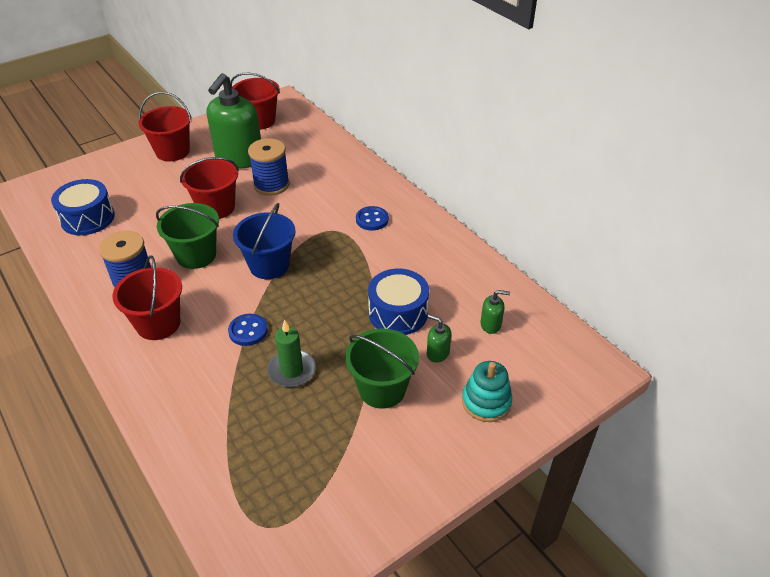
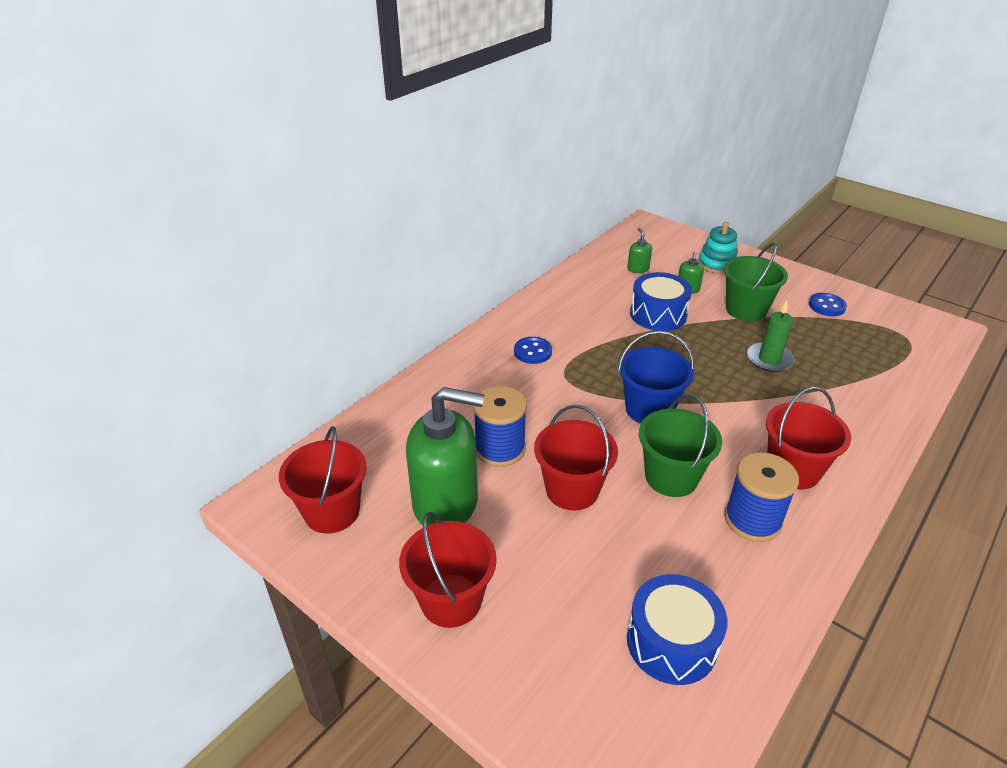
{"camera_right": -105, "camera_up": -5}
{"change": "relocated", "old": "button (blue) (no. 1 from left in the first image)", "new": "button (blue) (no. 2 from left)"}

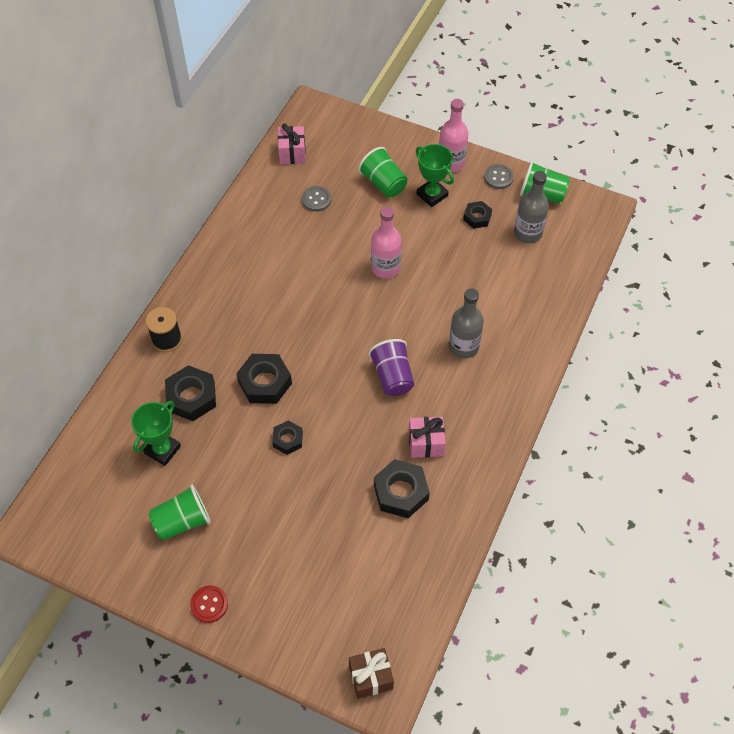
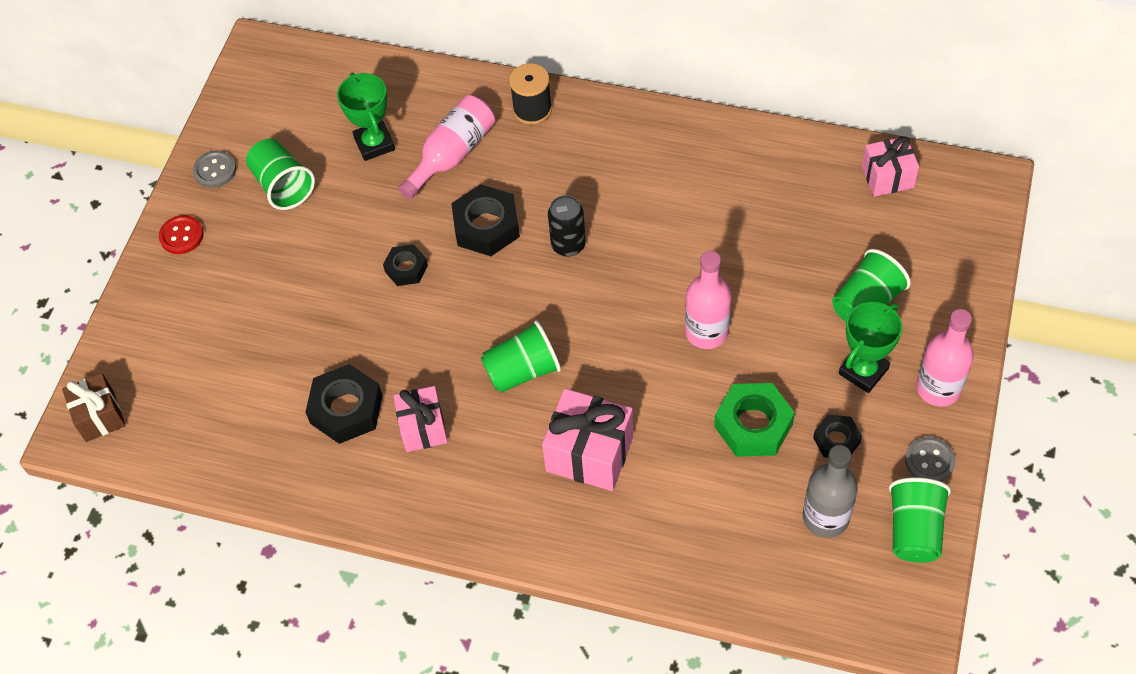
{"camera_right": 85, "camera_up": 0}
{"change": "spun", "old": "prize cup (green) (no. 1 from left)", "degrees": 45}
{"change": "exchanged", "old": "nut (ebony) (no. 1 from left)", "new": "bottle (pink) (no. 1 from left)"}
{"change": "relocated", "old": "button (gray) (no. 1 from left)"}
{"change": "colour", "old": "beaker (purple)", "new": "beaker (green) (no. 2 from left)"}
{"change": "exchanged", "old": "bottle (gray) (no. 1 from left)", "new": "wrapped gift (pink) (no. 2 from left)"}
{"change": "appeared", "new": "soda can (ebony)"}
{"change": "appeared", "new": "nut (green)"}

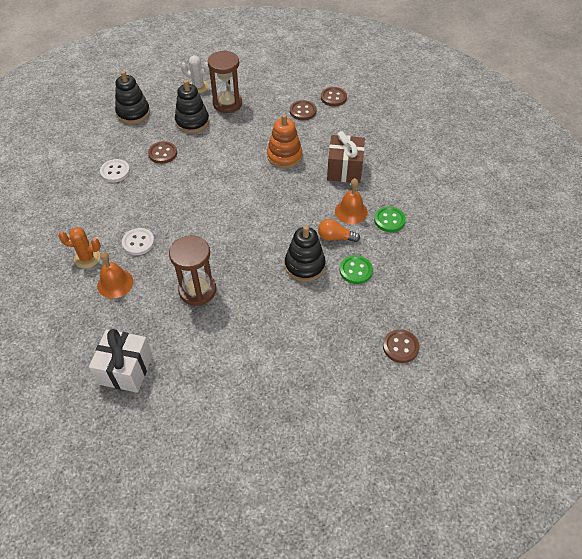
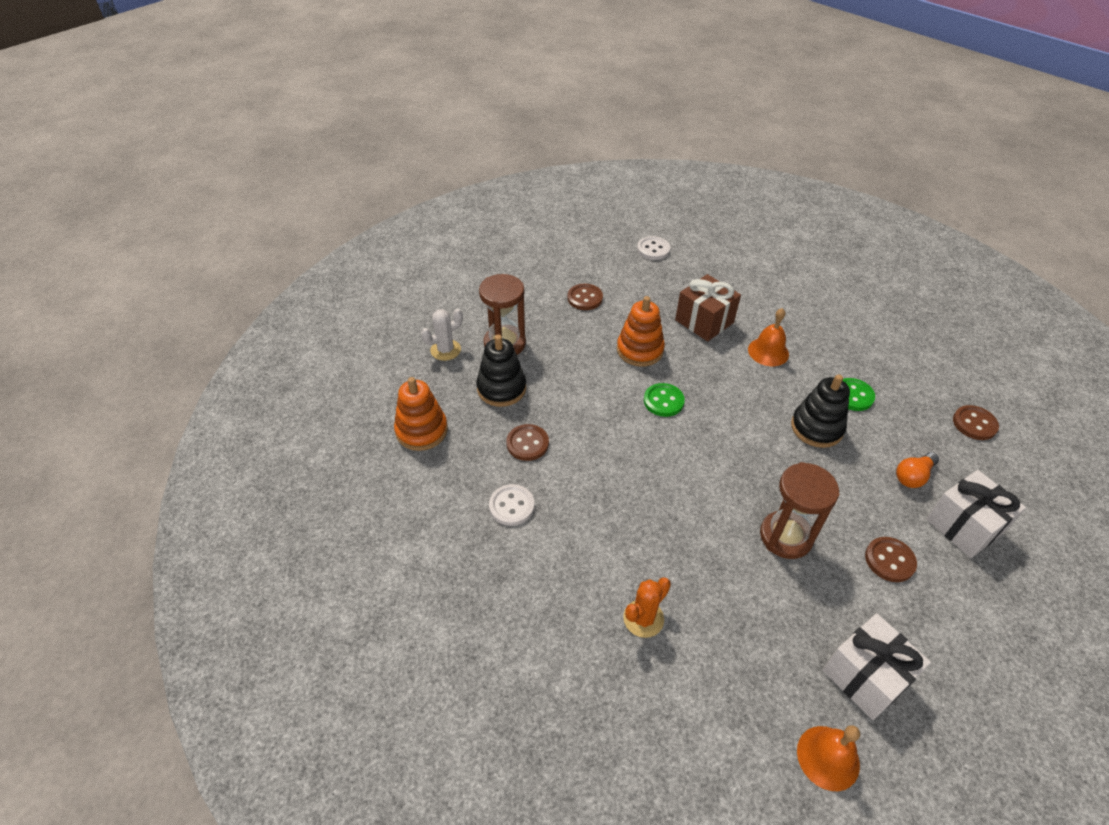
{"camera_right": -50, "camera_up": -5}
{"change": "relocated", "old": "hand bell (orange-coloured) (no. 1 from left in the first image)", "new": "hand bell (orange-coloured) (no. 2 from left)"}
{"change": "colour", "old": "stacking toy (ebony) (no. 1 from left)", "new": "stacking toy (orange-coloured) (no. 1 from left)"}
{"change": "relocated", "old": "button (snow-white) (no. 2 from left)"}
{"change": "relocated", "old": "lightbulb (orange-coloured)"}
{"change": "relocated", "old": "button (dark brown) (no. 3 from left)"}
{"change": "relocated", "old": "button (green) (no. 2 from left in the first image)", "new": "button (green) (no. 1 from left)"}
{"change": "appeared", "new": "wrapped gift (snow-white) (no. 2 from left)"}

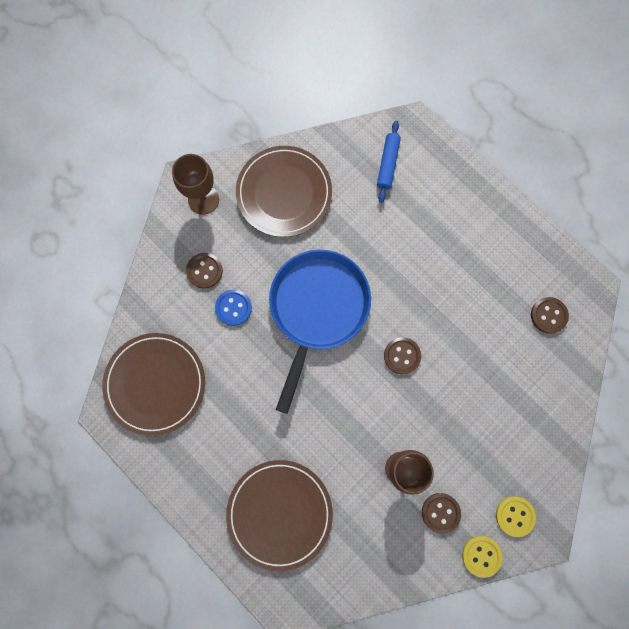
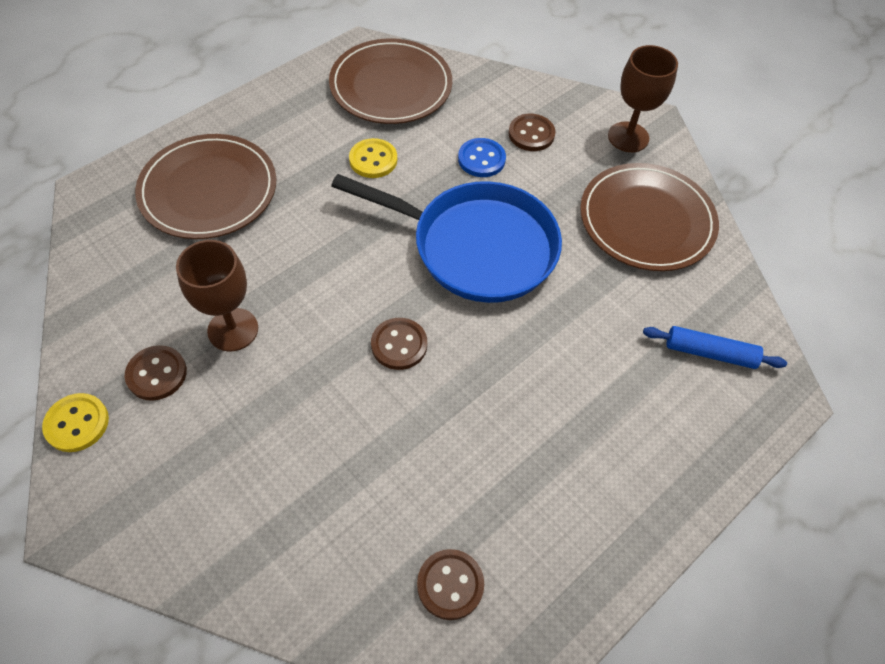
{"camera_right": 90, "camera_up": -20}
{"change": "relocated", "old": "button (bright yellow) (no. 2 from left)"}

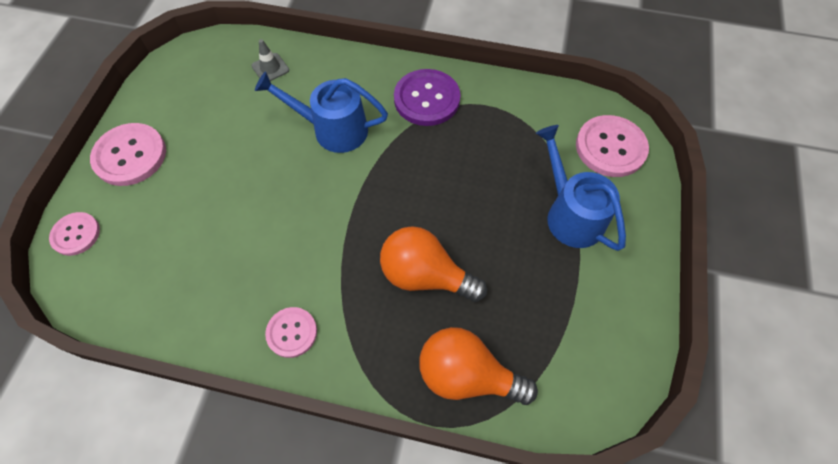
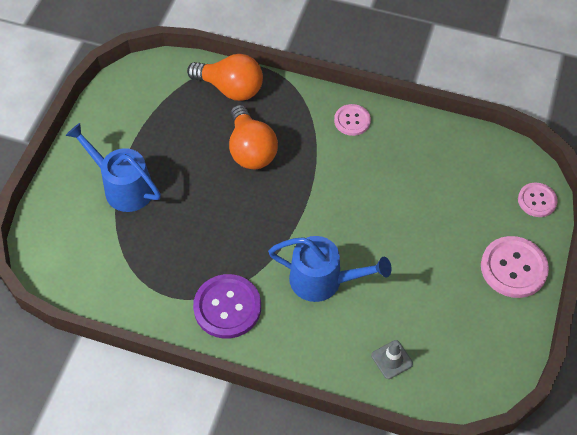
{"camera_right": -175, "camera_up": -5}
{"change": "spun", "old": "lightbulb (orange-coloured) (no. 1 from left in the first image)", "degrees": 45}
{"change": "spun", "old": "sprinkling can (blue) (no. 2 from left in the first image)", "degrees": 150}
{"change": "missing", "old": "button (pink) (no. 4 from left)"}

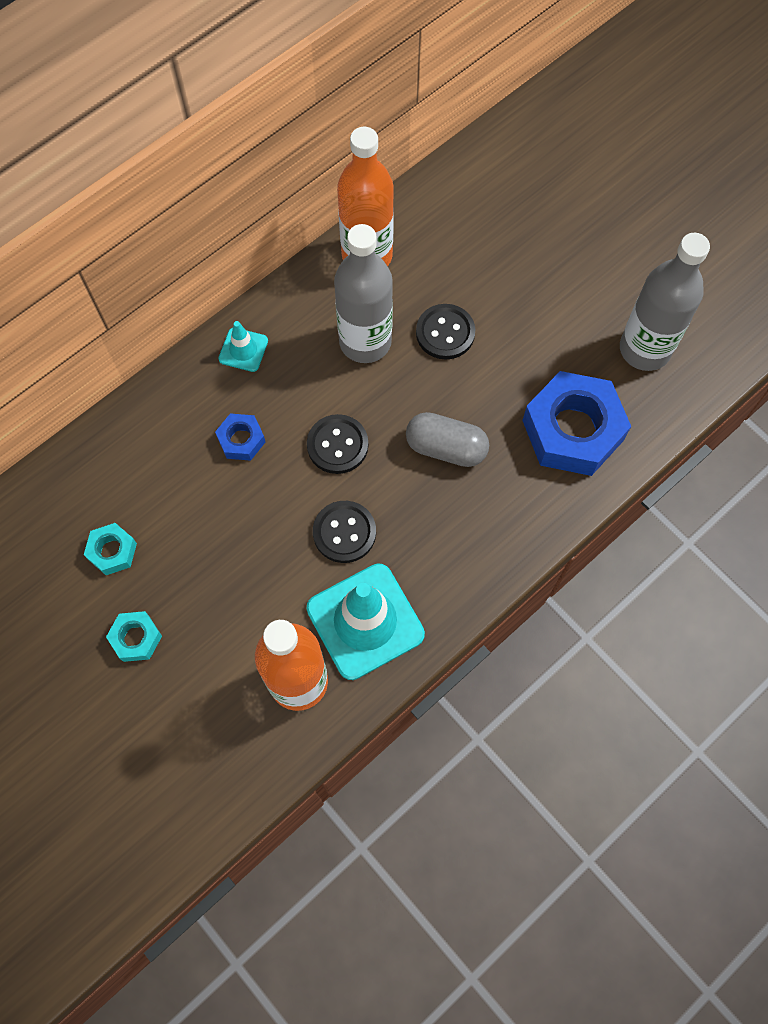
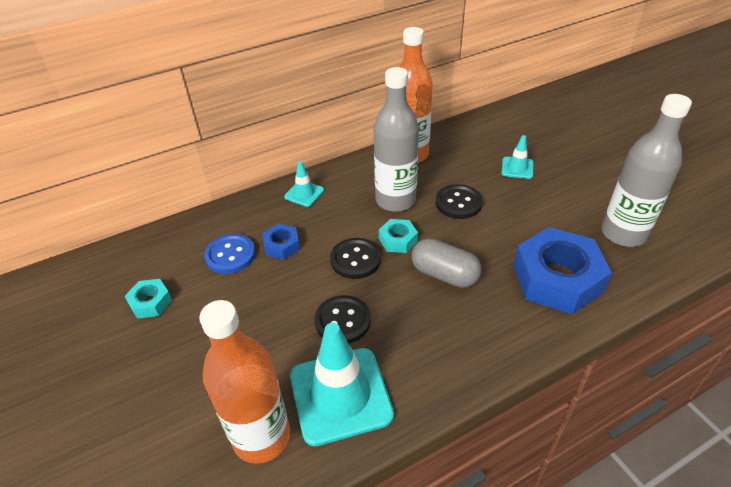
{"camera_right": 15, "camera_up": -25}
{"change": "relocated", "old": "nut (aqua) (no. 2 from left)"}
{"change": "appeared", "new": "button (blue)"}
{"change": "appeared", "new": "traffic cone (aqua) (no. 3 from left)"}

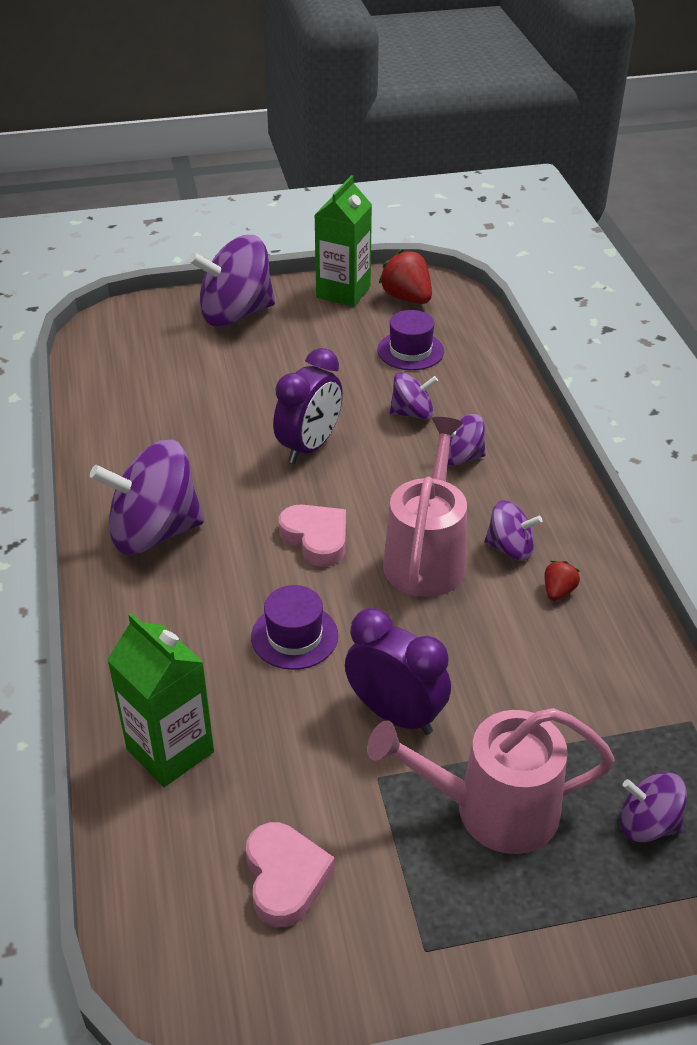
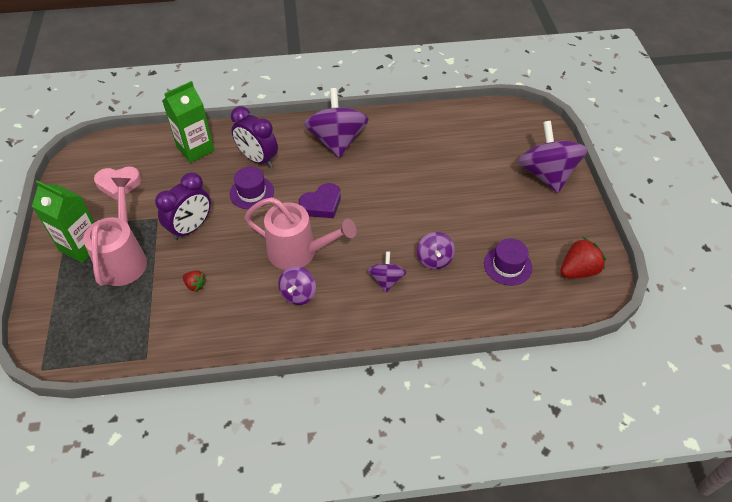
{"camera_right": 95, "camera_up": 10}
{"change": "relocated", "old": "clock (purple) (no. 1 from left in the first image)", "new": "clock (purple) (no. 2 from left)"}
{"change": "colour", "old": "heart shape (pink) (no. 2 from left)", "new": "heart shape (purple)"}
{"change": "relocated", "old": "juice carton (green) (no. 2 from left in the first image)", "new": "juice carton (green) (no. 1 from left)"}
{"change": "relocated", "old": "strawberry (red) (no. 2 from left in the first image)", "new": "strawberry (red) (no. 1 from left)"}
{"change": "missing", "old": "whirligig (purple) (no. 6 from left)"}

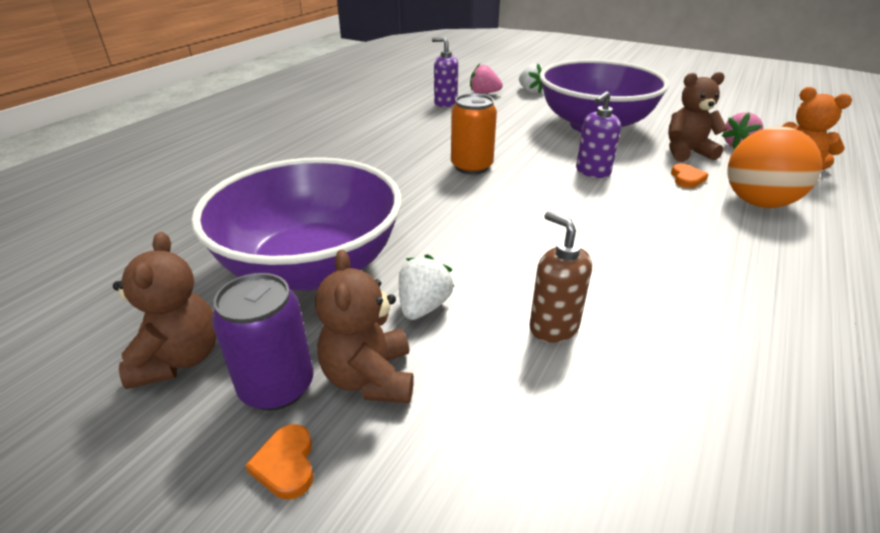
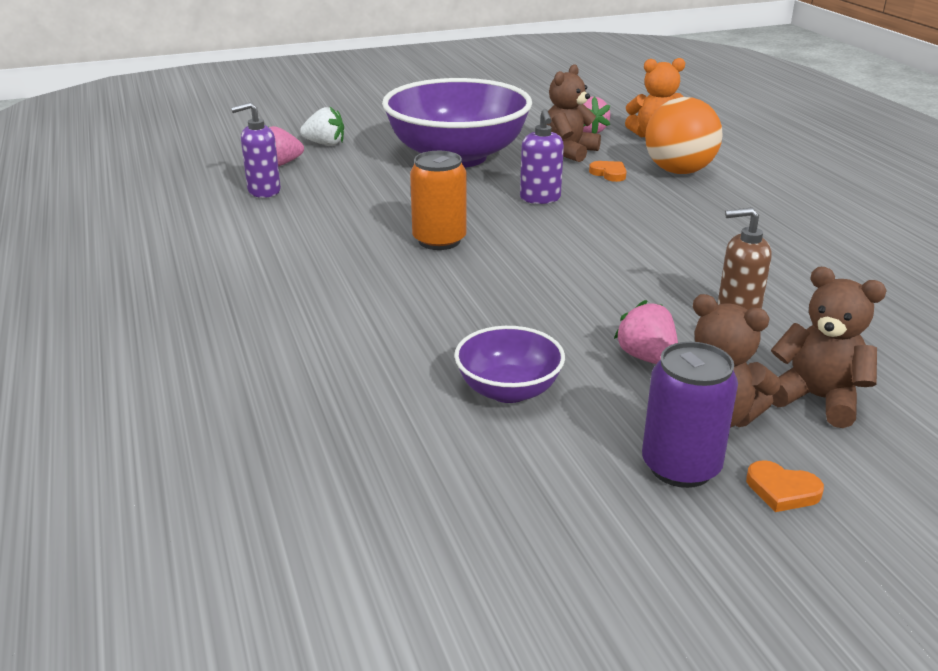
{"camera_right": -50, "camera_up": -5}
{"change": "relocated", "old": "teddy (dark brown) (no. 1 from left in the first image)", "new": "teddy (dark brown) (no. 3 from left)"}
{"change": "size", "old": "serving bowl (purple) (no. 1 from left in the first image)", "factor": 0.47}
{"change": "colour", "old": "strawberry (snow-white) (no. 1 from left)", "new": "strawberry (pink) (no. 3 from left)"}

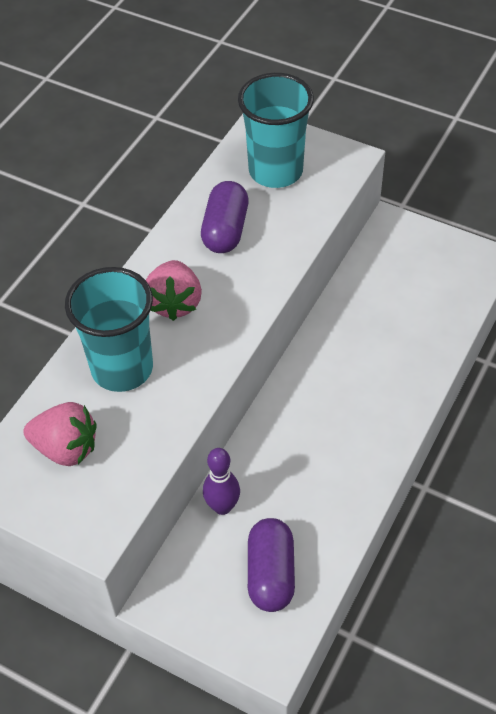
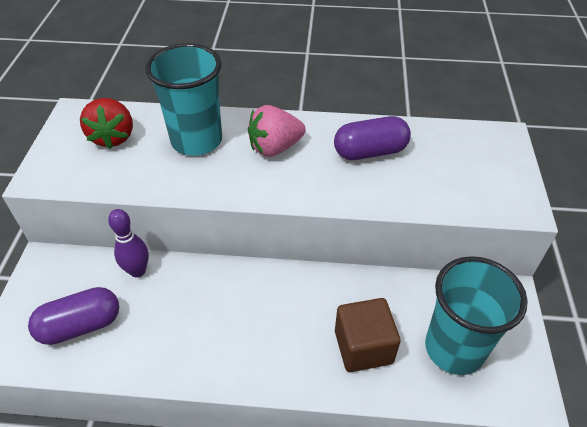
{"camera_right": 65, "camera_up": -5}
{"change": "colour", "old": "strawberry (pink) (no. 1 from left)", "new": "strawberry (red)"}
{"change": "relocated", "old": "beaker (aqua) (no. 2 from left)"}
{"change": "appeared", "new": "solid cube (dark brown)"}

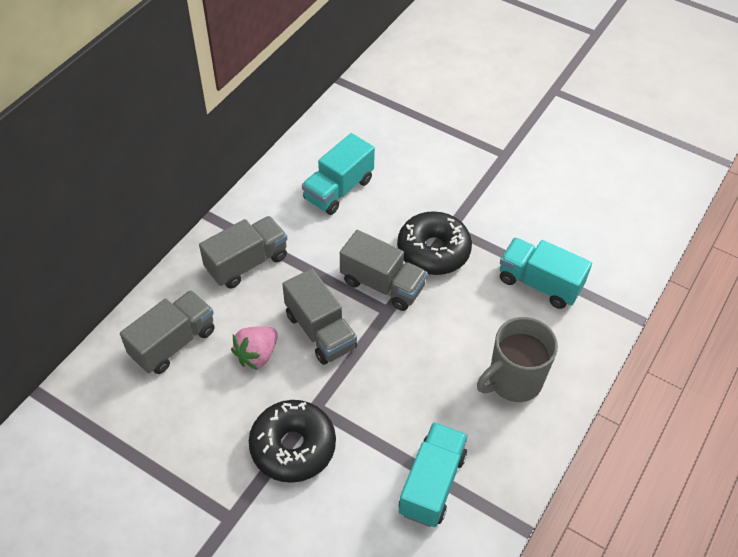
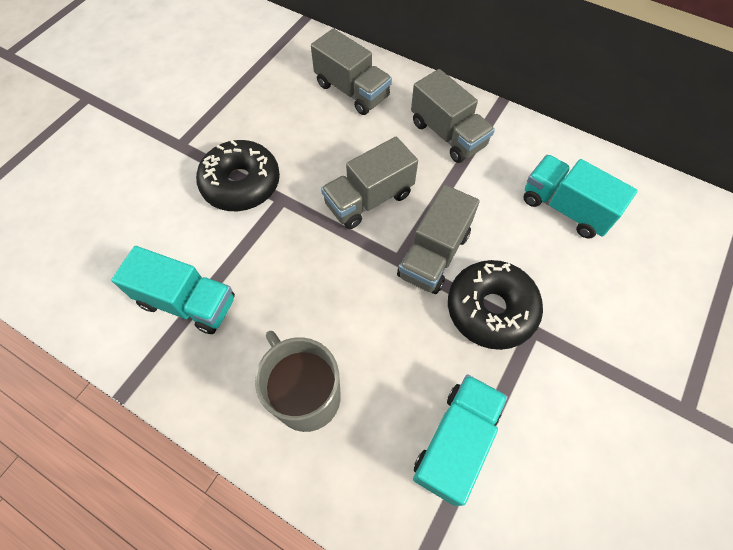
{"camera_right": 90, "camera_up": 10}
{"change": "missing", "old": "strawberry (pink)"}

